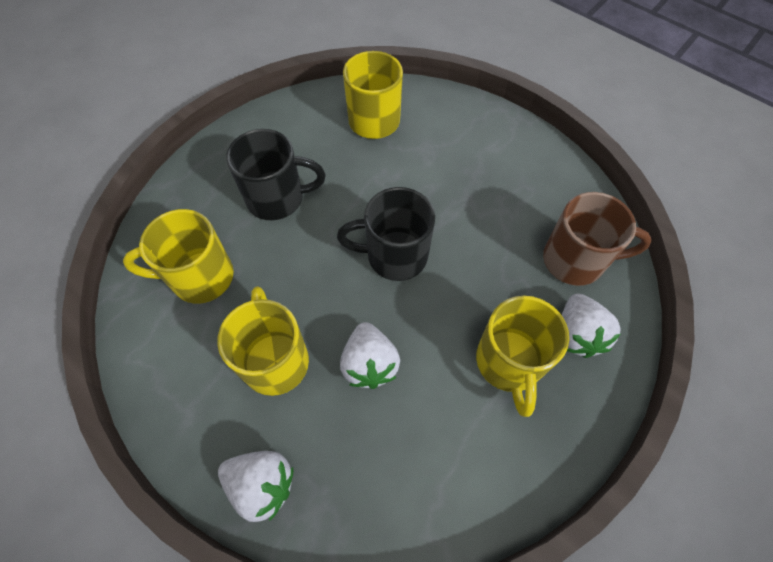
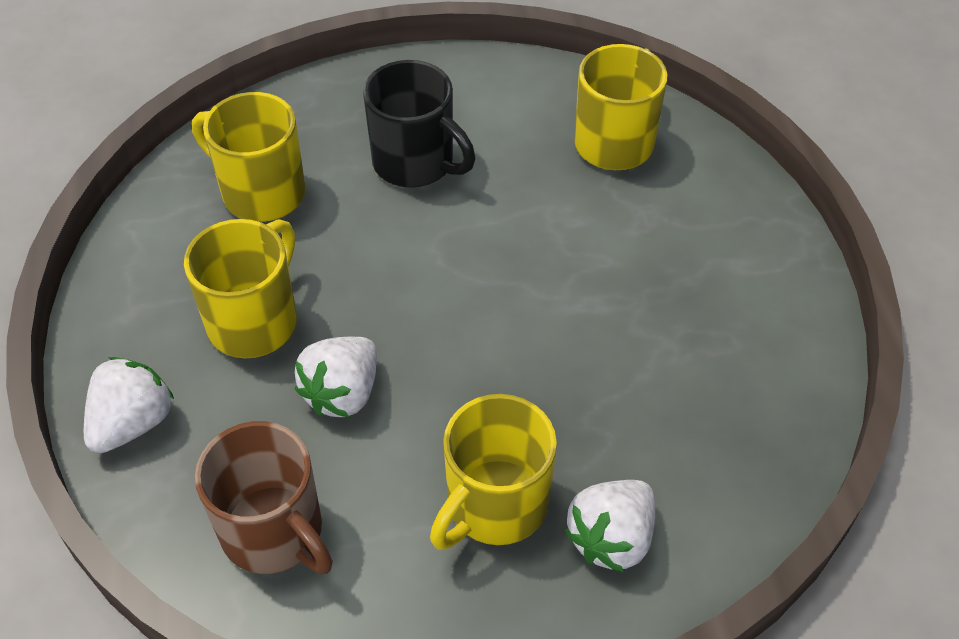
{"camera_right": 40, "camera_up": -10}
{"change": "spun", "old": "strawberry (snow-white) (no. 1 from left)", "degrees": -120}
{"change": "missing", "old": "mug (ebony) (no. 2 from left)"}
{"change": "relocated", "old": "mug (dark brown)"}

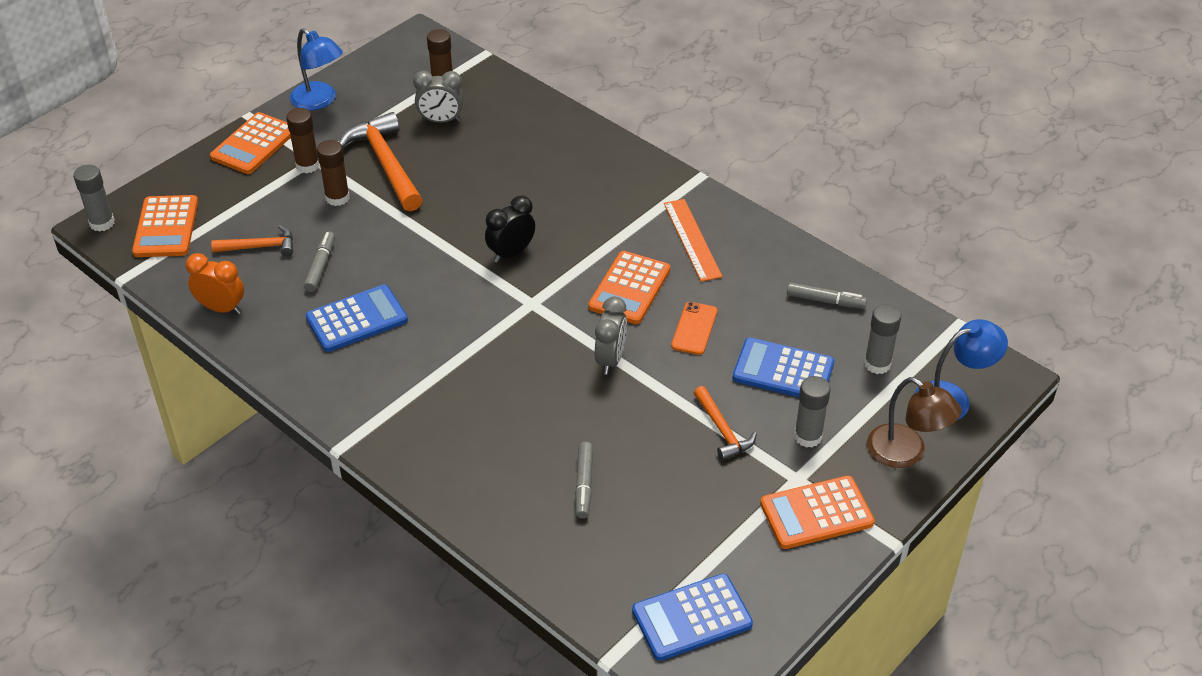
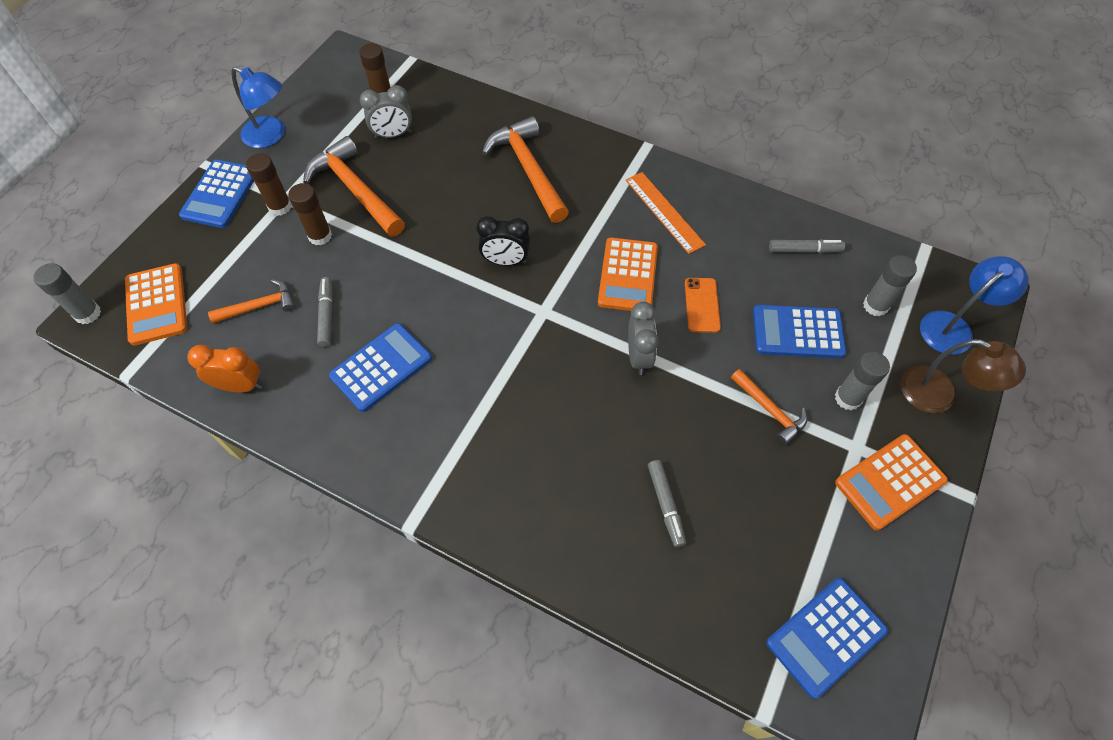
{"camera_right": -15, "camera_up": 15}
{"change": "colour", "old": "adding machine (orange-coloured) (no. 2 from left)", "new": "adding machine (blue) (no. 1 from left)"}
{"change": "spun", "old": "clock (ebony)", "degrees": -120}
{"change": "appeared", "new": "hammer (orange-coloured) (no. 3 from left)"}

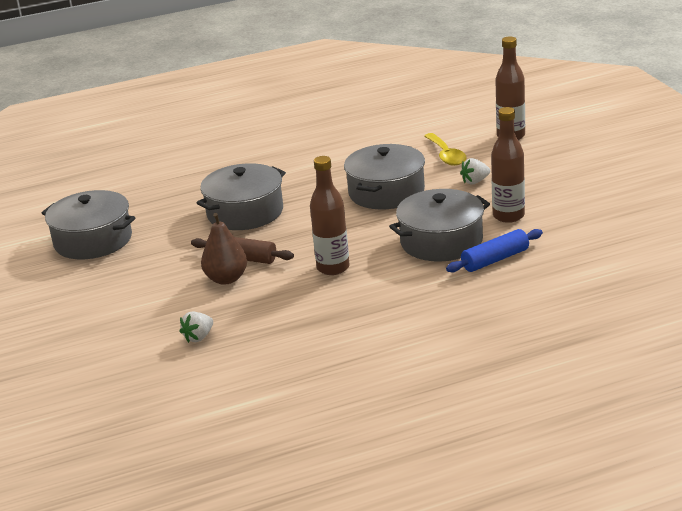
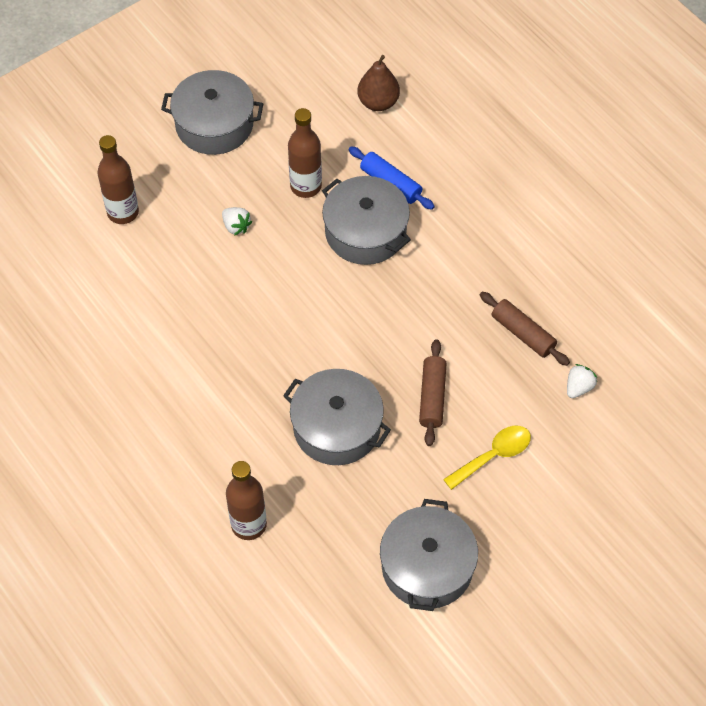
{"camera_right": -110, "camera_up": 30}
{"change": "spun", "old": "strawberry (snow-white) (no. 1 from left in the first image)", "degrees": -75}
{"change": "relocated", "old": "toy pear (dark brown)"}
{"change": "relocated", "old": "bottle (dark brown) (no. 1 from left in the first image)", "new": "bottle (dark brown) (no. 2 from left)"}
{"change": "relocated", "old": "cooking pot (gray) (no. 3 from left in the first image)", "new": "cooking pot (gray) (no. 1 from left)"}
{"change": "relocated", "old": "tablespoon (bright yellow)"}
{"change": "appeared", "new": "rolling pin (dark brown) (no. 2 from left)"}

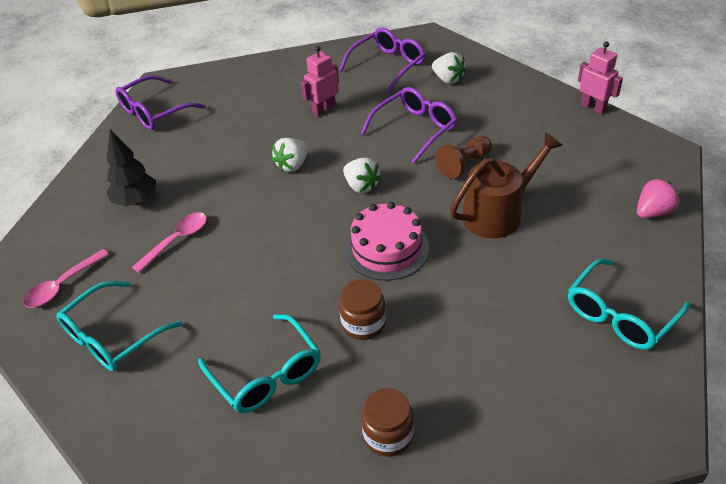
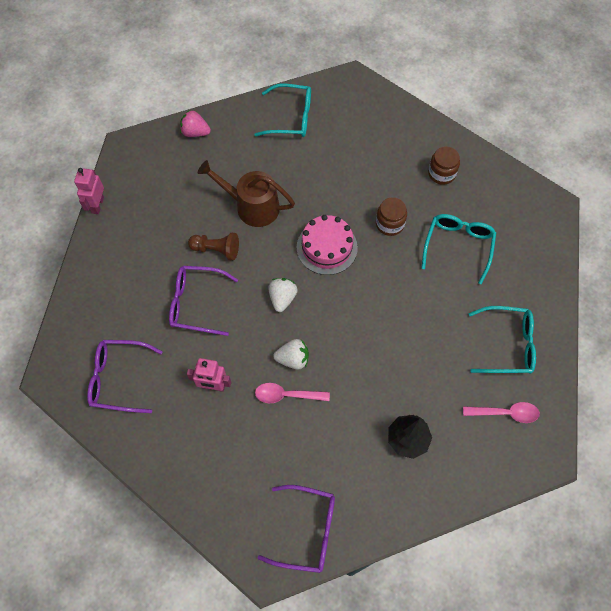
{"camera_right": -130, "camera_up": 20}
{"change": "relocated", "old": "tablespoon (pink) (no. 2 from left in the first image)", "new": "tablespoon (pink) (no. 1 from left)"}
{"change": "missing", "old": "strawberry (snow-white) (no. 3 from left)"}

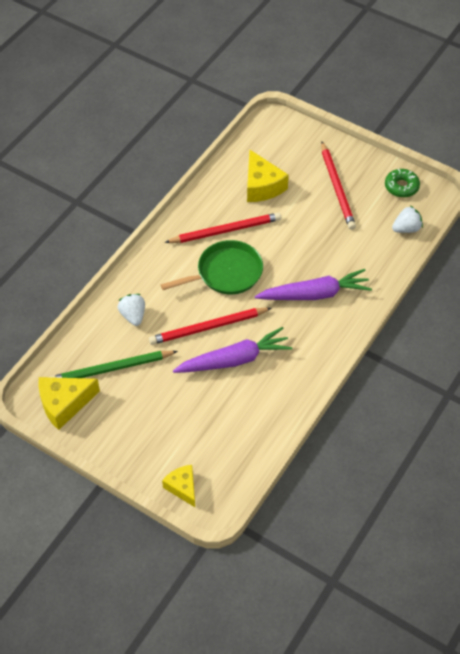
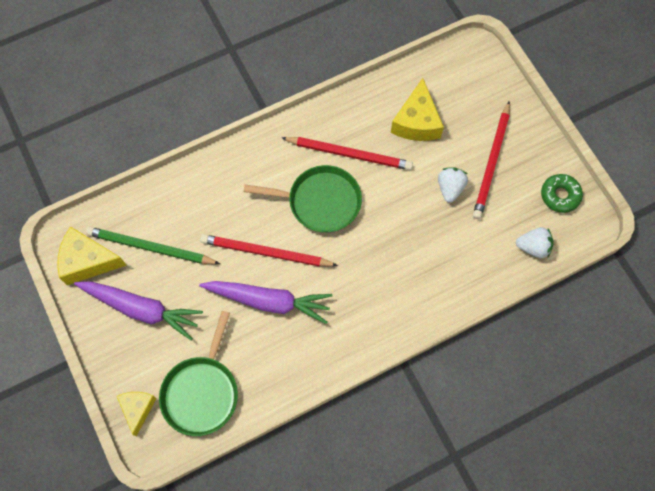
{"camera_right": 30, "camera_up": 15}
{"change": "relocated", "old": "strawberry (snow-white) (no. 1 from left)"}
{"change": "relocated", "old": "root vegetable (purple) (no. 2 from left in the first image)", "new": "root vegetable (purple) (no. 1 from left)"}
{"change": "appeared", "new": "pan (green) (no. 1 from left)"}

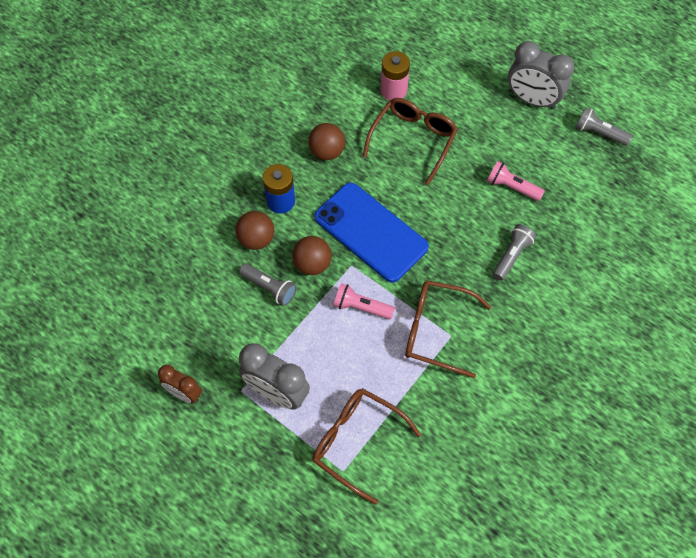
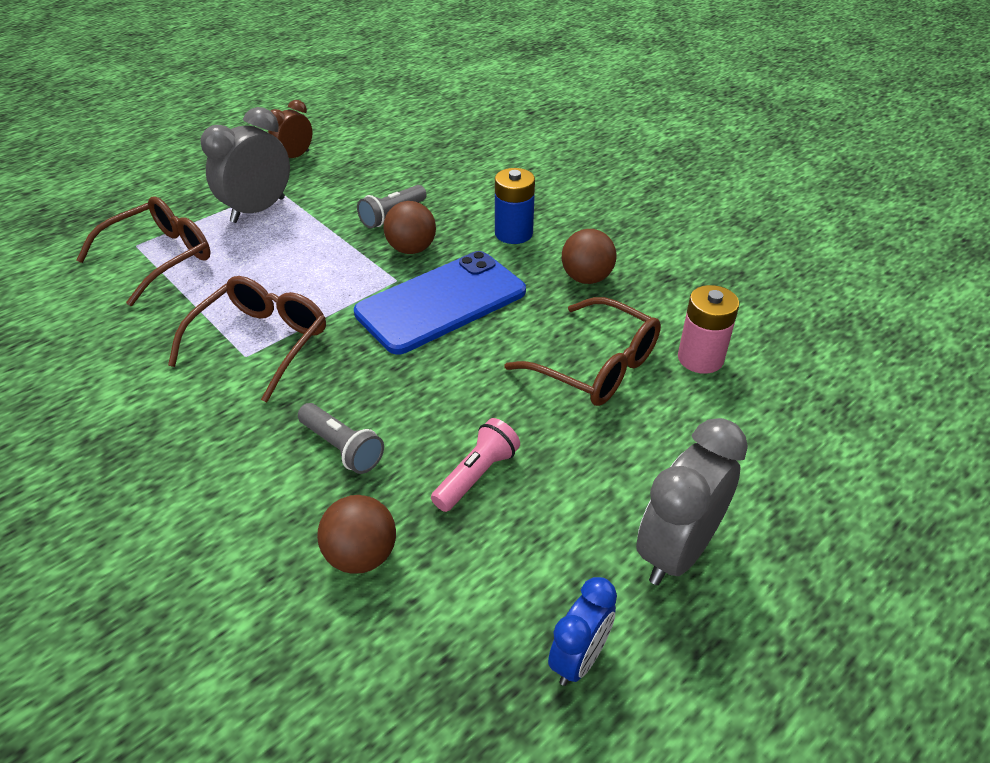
{"camera_right": 100, "camera_up": -20}
{"change": "relocated", "old": "sphere (dark brown) (no. 1 from left)"}
{"change": "missing", "old": "torch (pink) (no. 1 from left)"}
{"change": "exchanged", "old": "torch (gray) (no. 3 from left)", "new": "clock (blue)"}

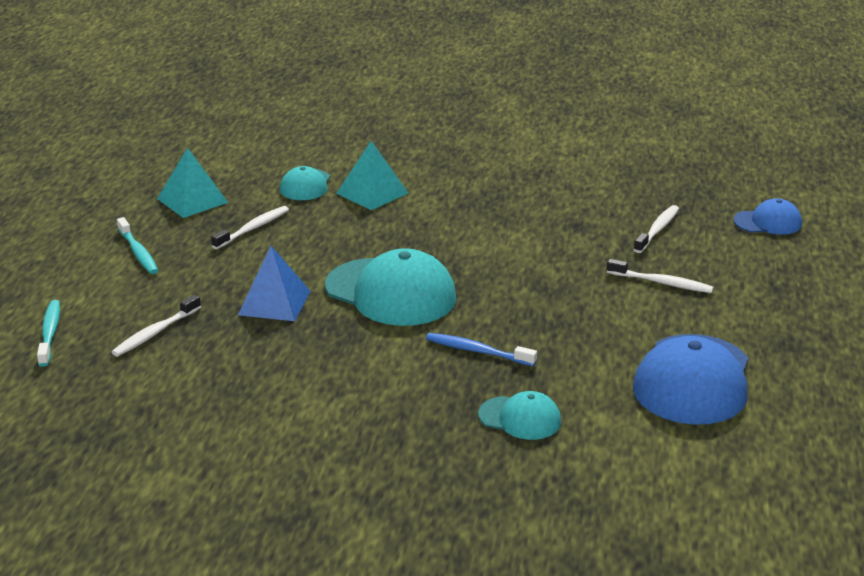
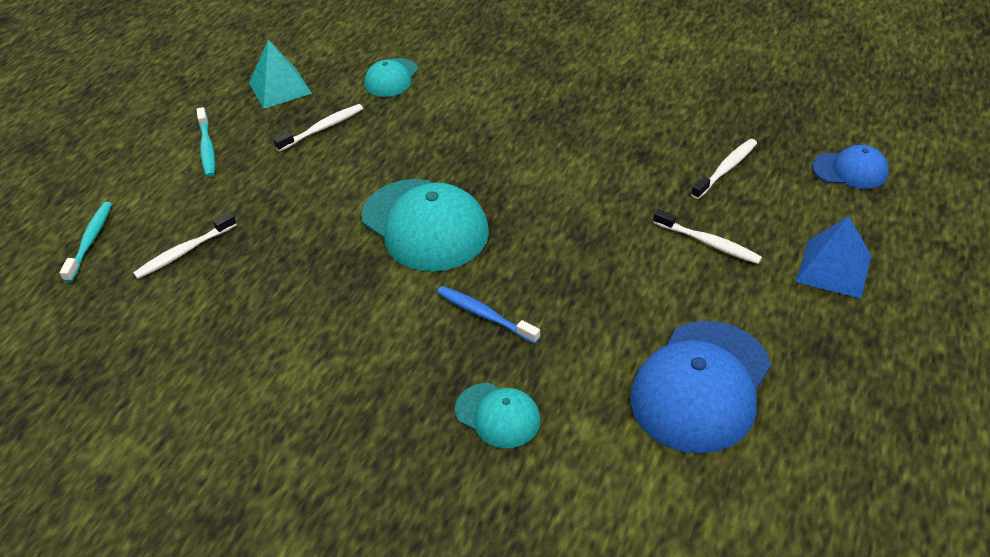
{"camera_right": 15, "camera_up": 15}
{"change": "relocated", "old": "pyramid shape (blue)"}
{"change": "missing", "old": "pyramid shape (aqua) (no. 2 from left)"}

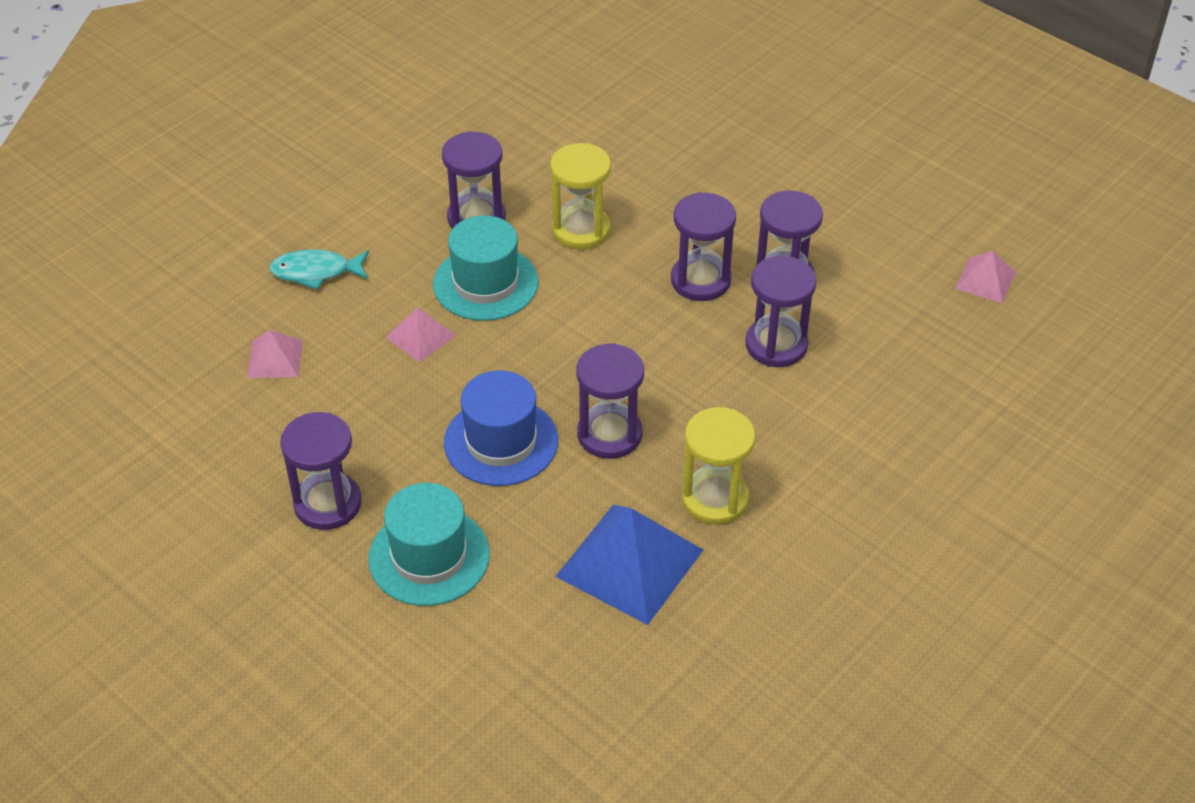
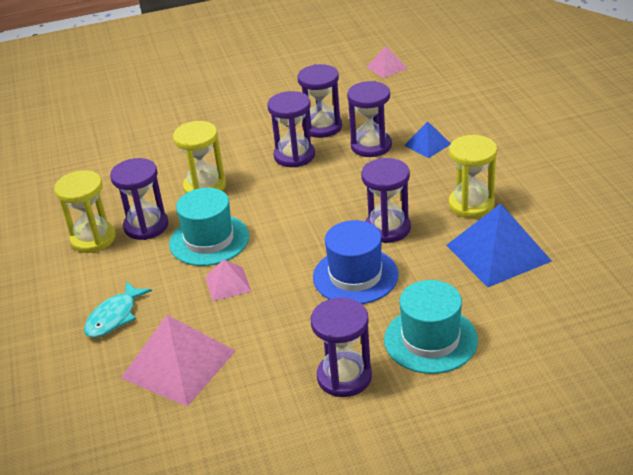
{"camera_right": -55, "camera_up": -10}
{"change": "size", "old": "pyramid shape (pink) (no. 1 from left)", "factor": 1.91}
{"change": "appeared", "new": "sand timer (bright yellow) (no. 1 from left)"}
{"change": "appeared", "new": "pyramid shape (blue) (no. 1 from left)"}

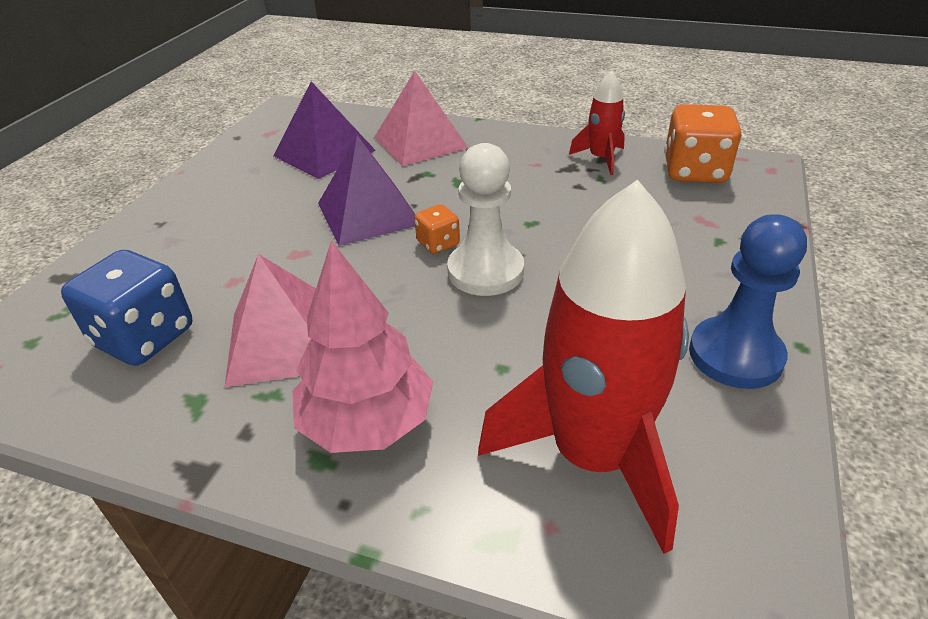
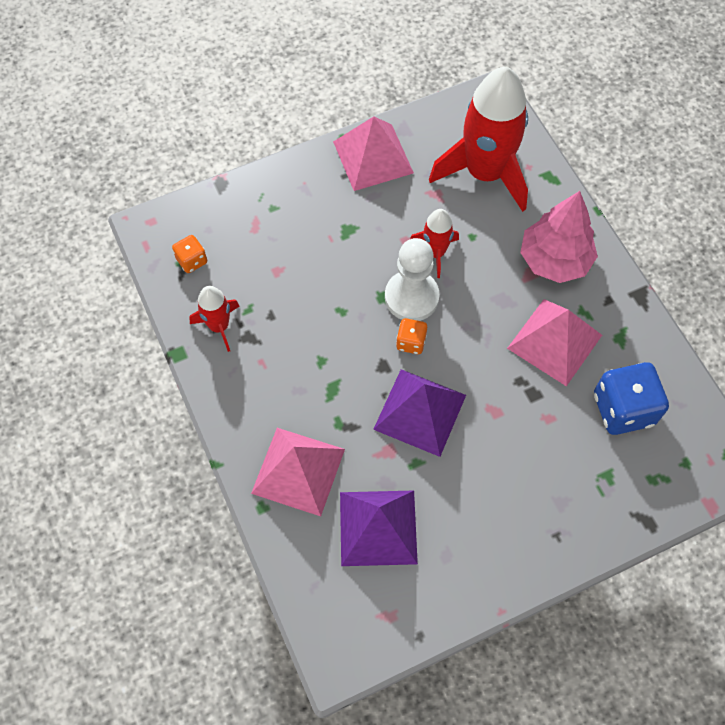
{"camera_right": -135, "camera_up": 25}
{"change": "size", "old": "game die (orange-coloured) (no. 2 from left in the first image)", "factor": 0.51}
{"change": "exchanged", "old": "pawn (blue)", "new": "pyramid shape (pink) (no. 2 from left)"}
{"change": "appeared", "new": "toy rocket (red) (no. 2 from left)"}

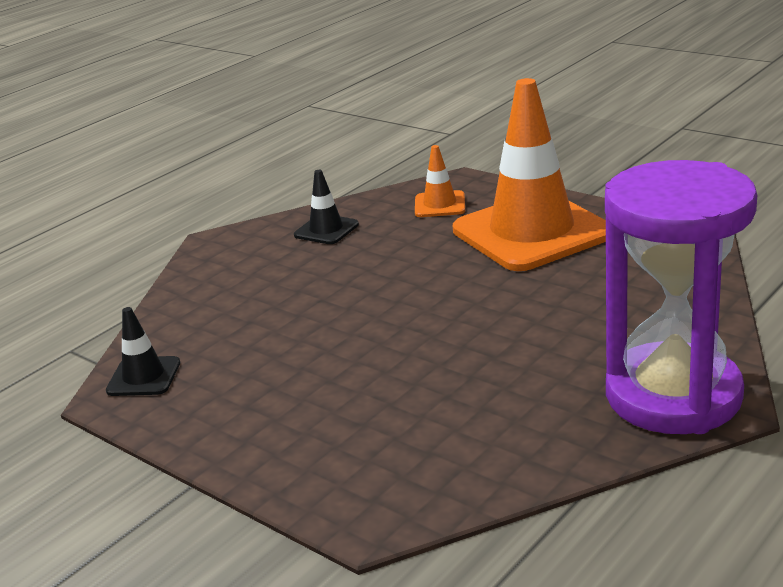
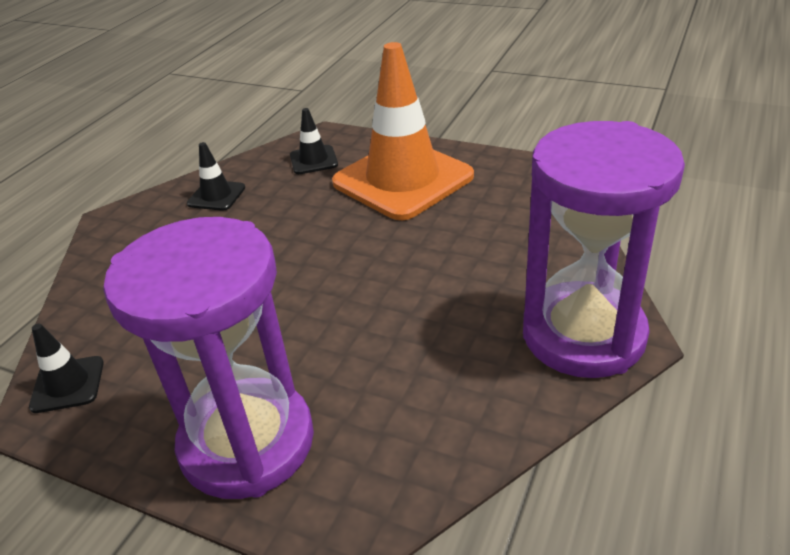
{"camera_right": -15, "camera_up": 10}
{"change": "colour", "old": "traffic cone (orange-coloured) (no. 1 from left)", "new": "traffic cone (ebony) (no. 3 from left)"}
{"change": "appeared", "new": "sand timer (purple) (no. 1 from left)"}

